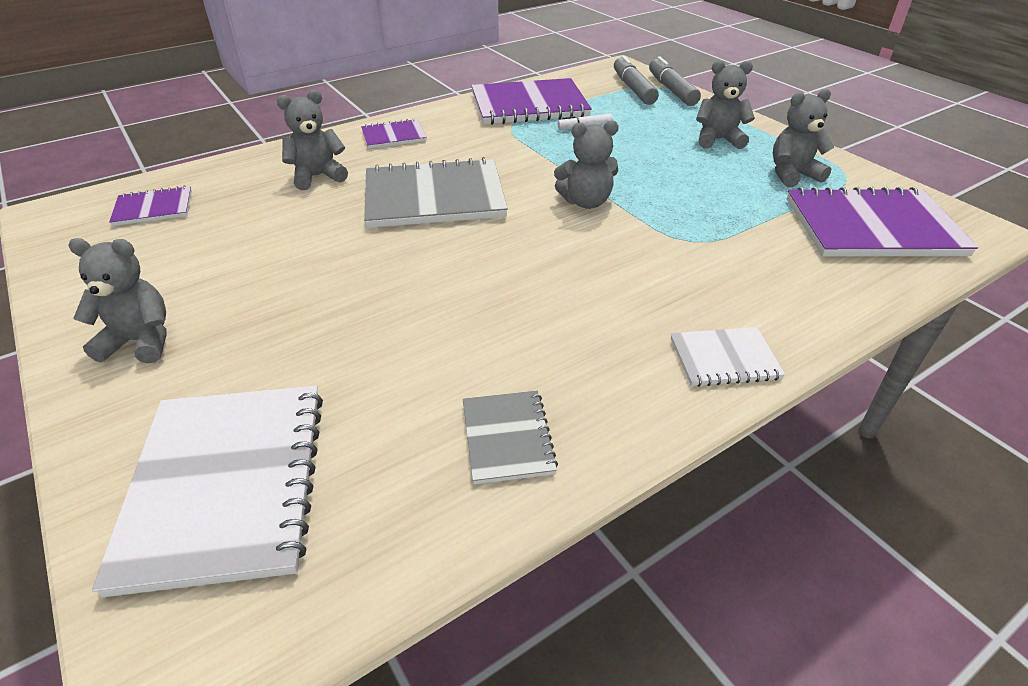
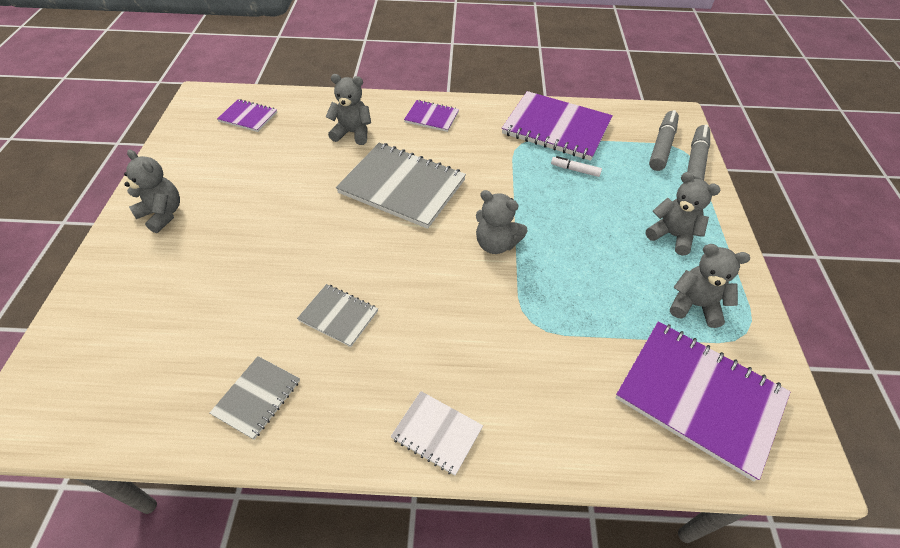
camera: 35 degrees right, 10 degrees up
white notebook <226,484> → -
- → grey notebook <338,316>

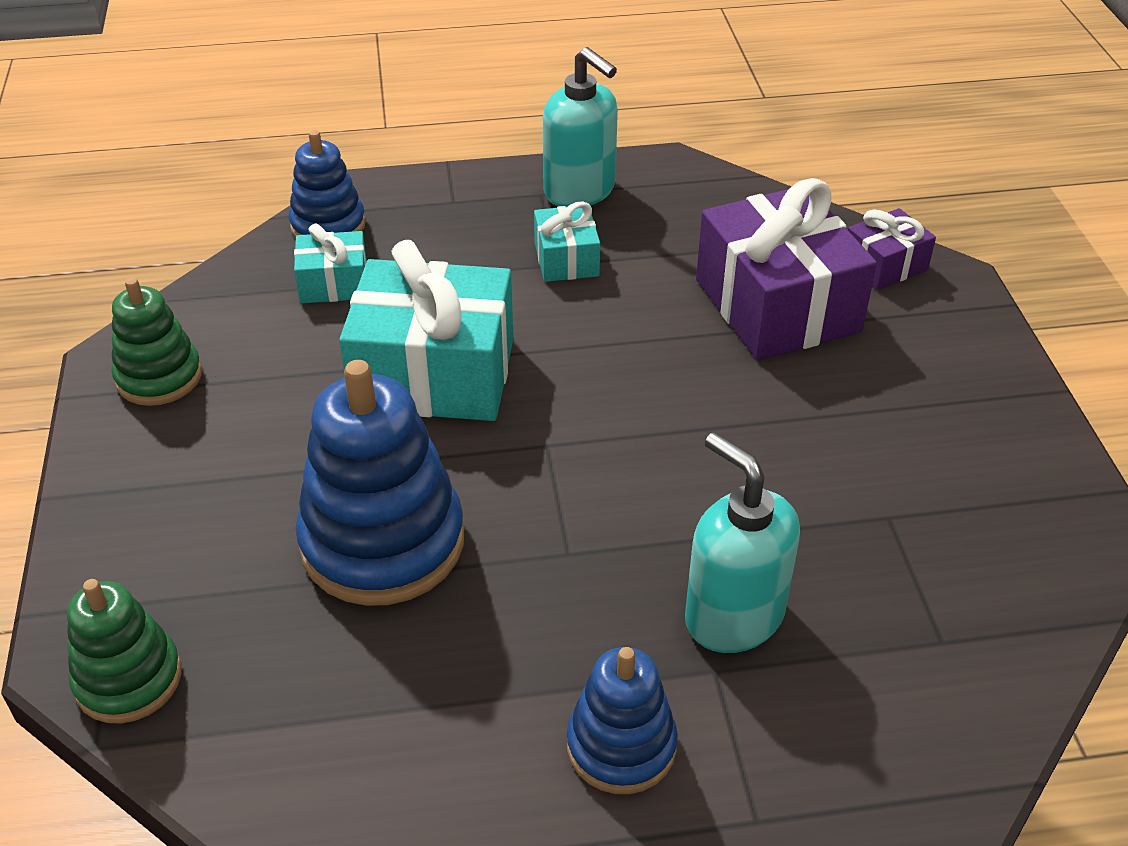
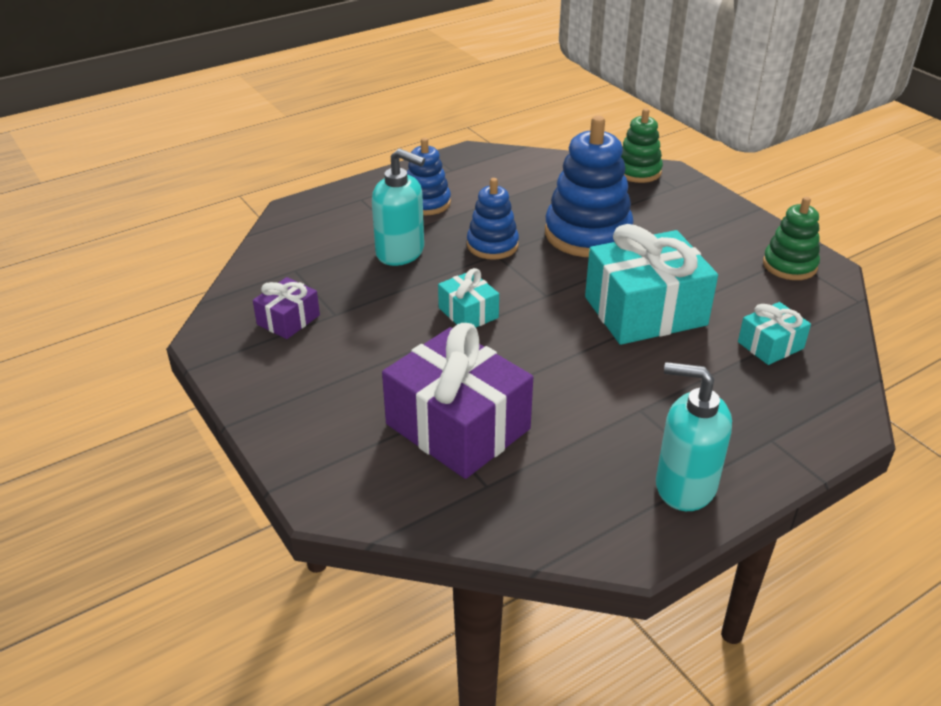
camera: 155 degrees right, 5 degrees down
blue stacking toy <328,226> → blue stacking toy <492,245>, moved
turquoise gift <566,259> → turquoise gift <468,313>, moved
purple gift <884,265> → purple gift <288,320>, moved

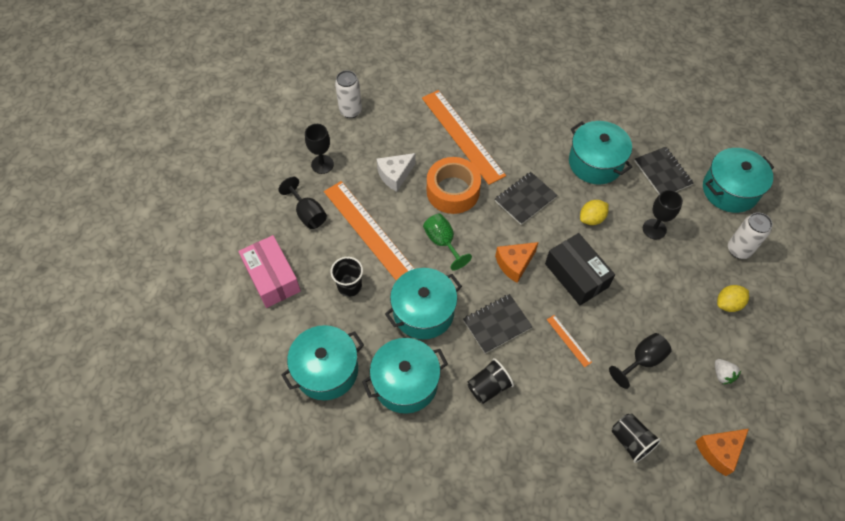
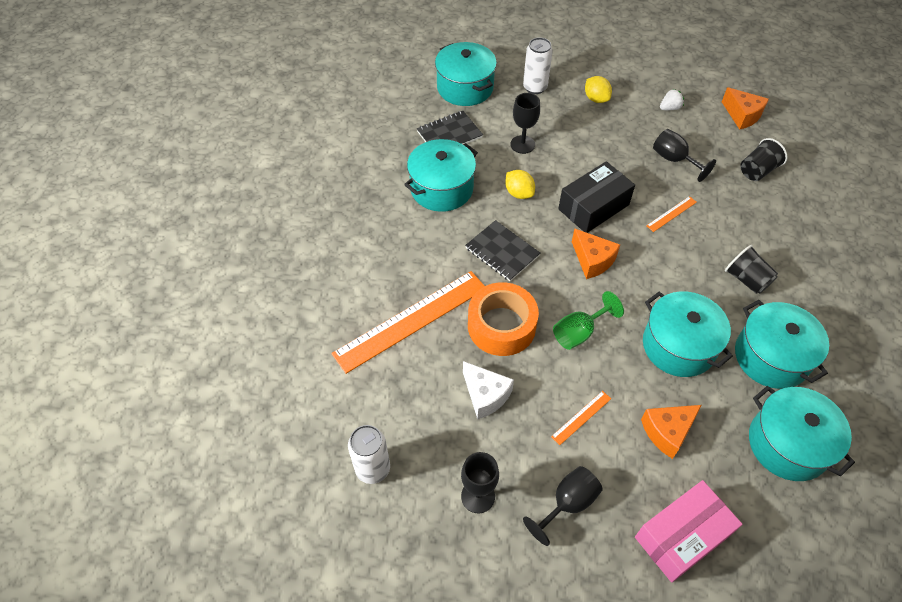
camera: 95 degrees left, 5 degrees down
orange ruler <369,232> → orange ruler <581,417>, x0.41
black cup <349,286> → orange cheese <667,432>
black notebook <497,324> → -

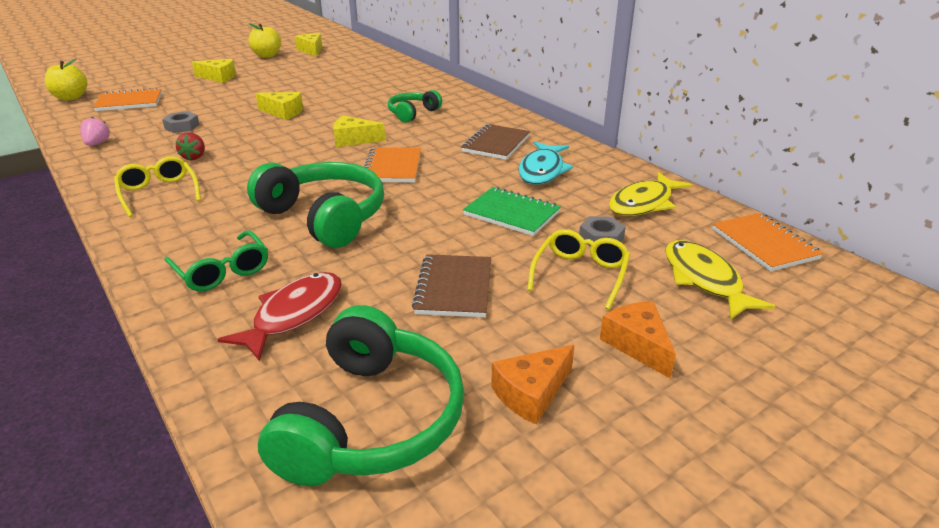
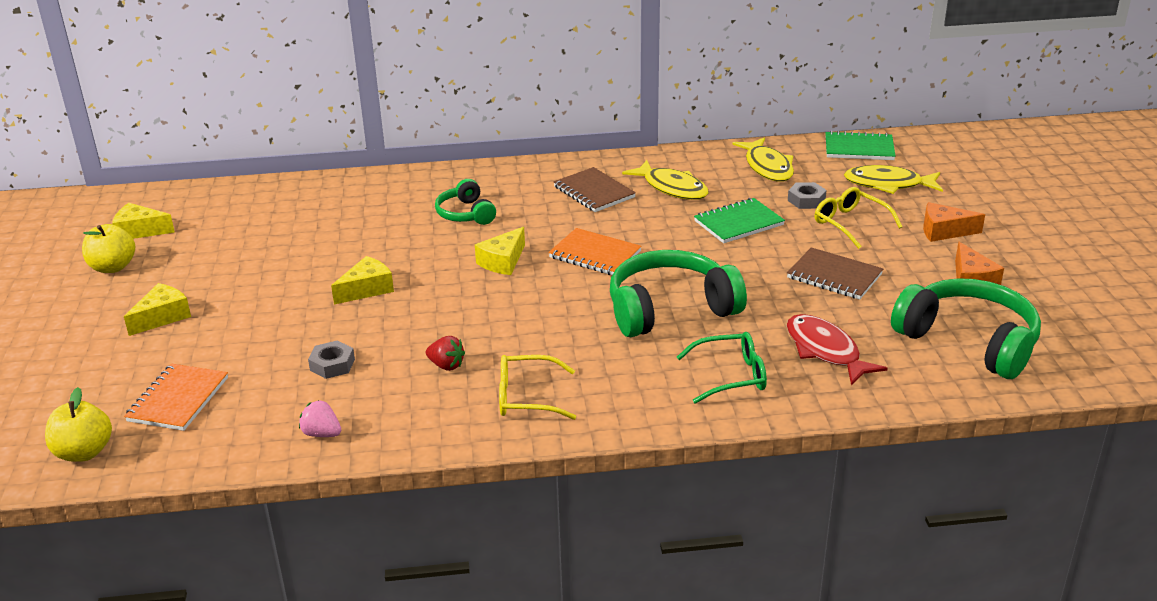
camera: 60 degrees left, 0 degrees up
turquoise fish <542,170> → yellow fish <672,188>
orange notebook <764,244> → green notebook <859,148>

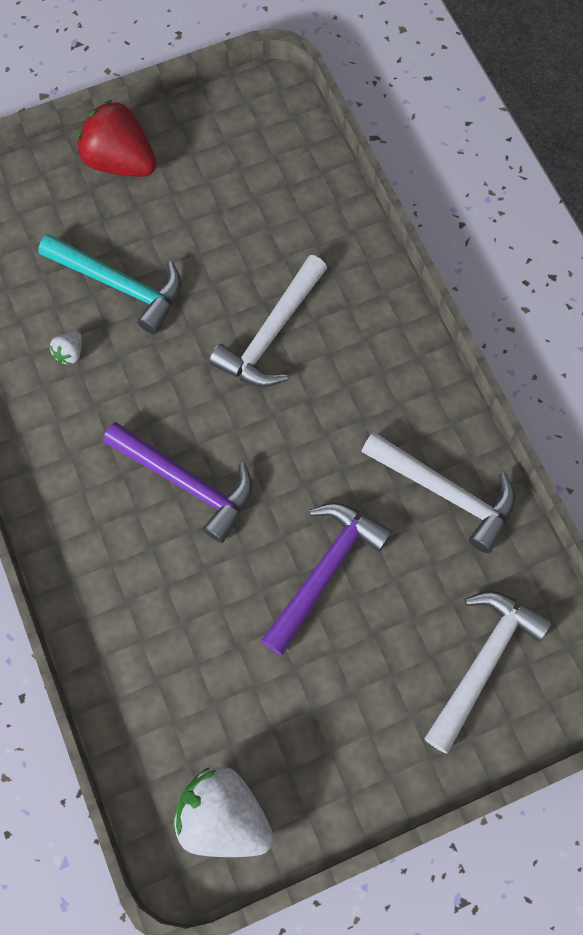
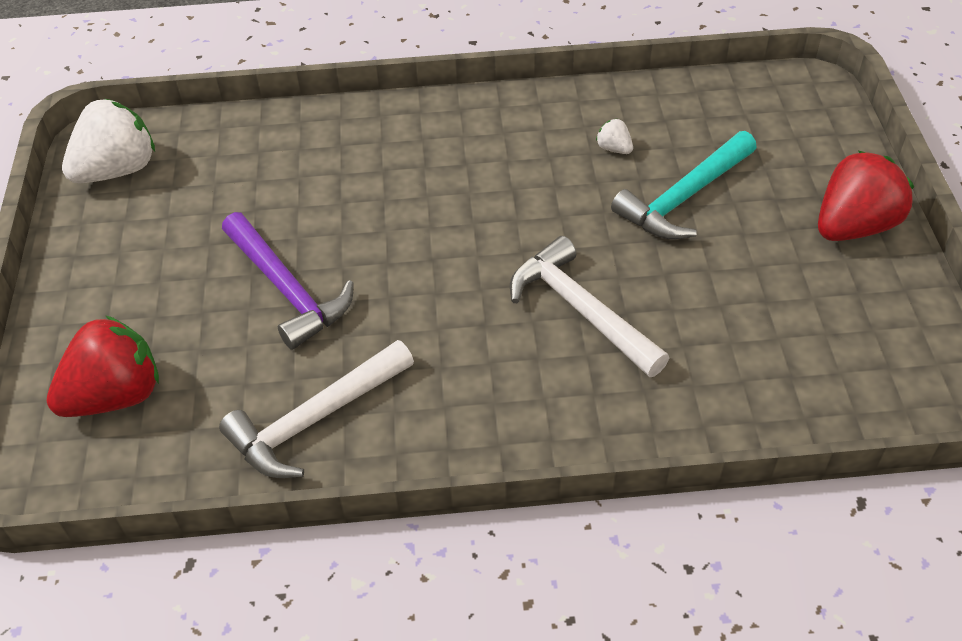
camera: 110 degrees right, 20 degrees down
purple hammer <187,483> → -
white hammer <483,662> → red strawberry <116,396>

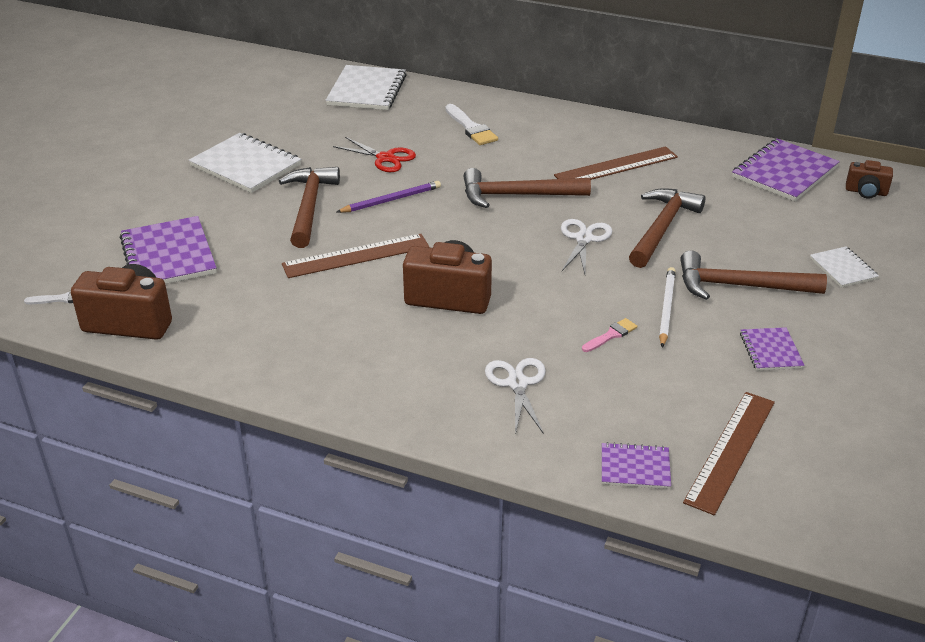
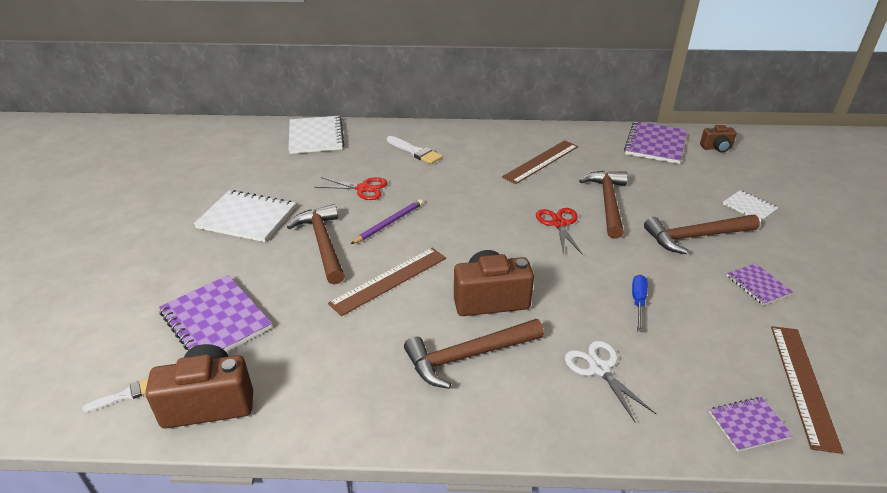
camera: 20 degrees left, 0 degrees up
brown hammer <517,195> → brown hammer <468,356>, moved
white scissors <584,239> → red scissors <559,224>
pink brush <611,335> → blue screwdriver <638,302>
white pencil <666,308> → -

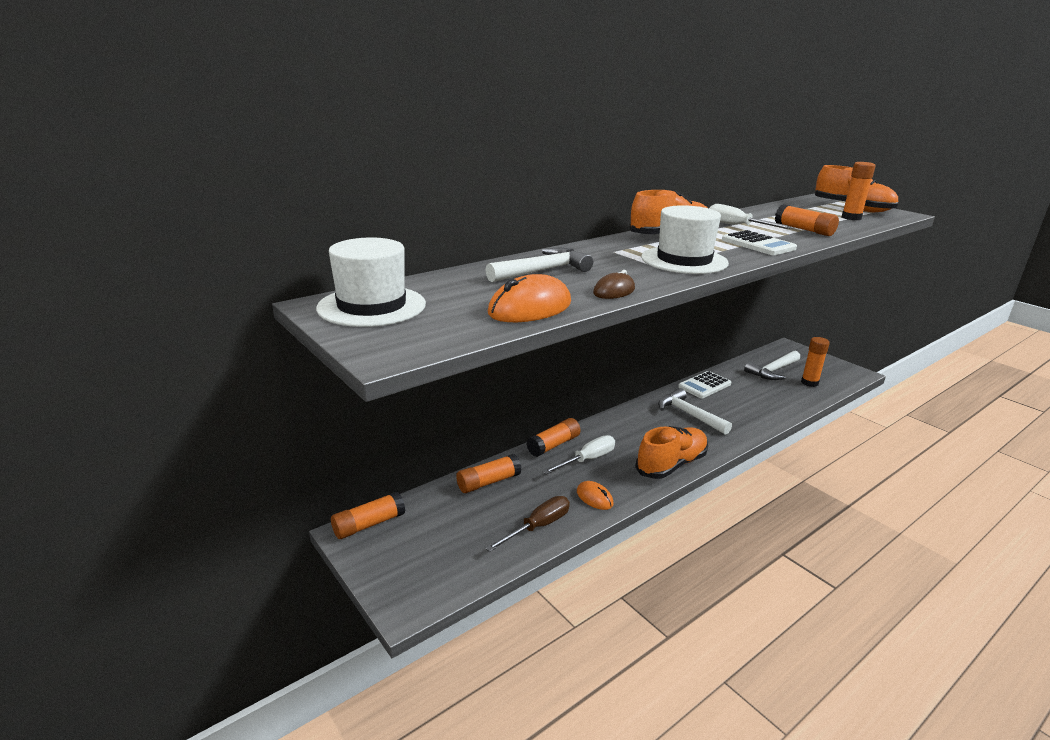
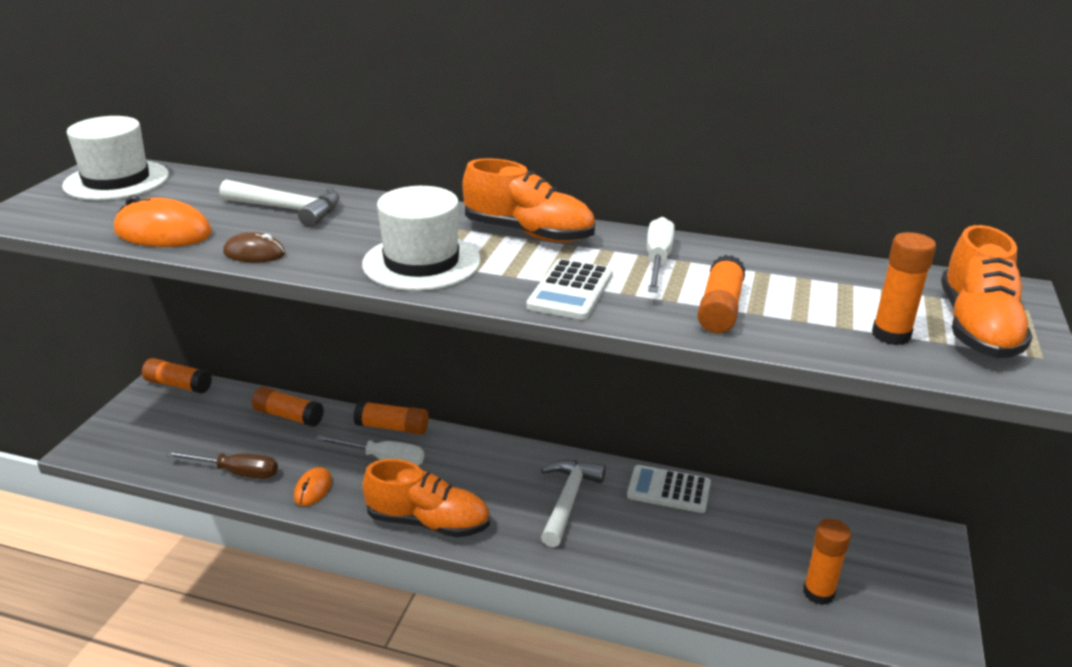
camera: 55 degrees right, 5 degrees up
white hammer <773,371> → -

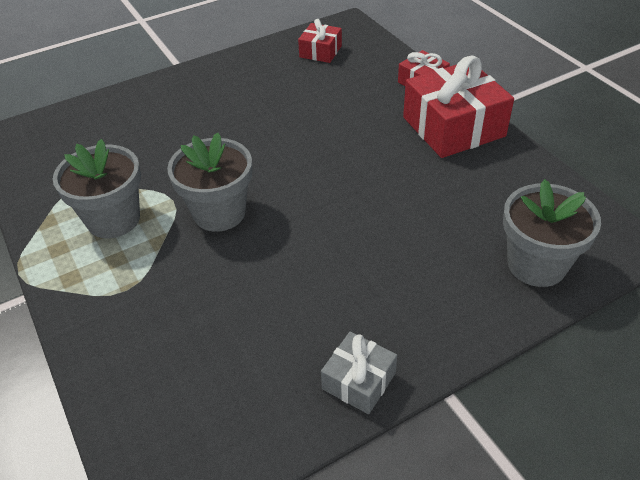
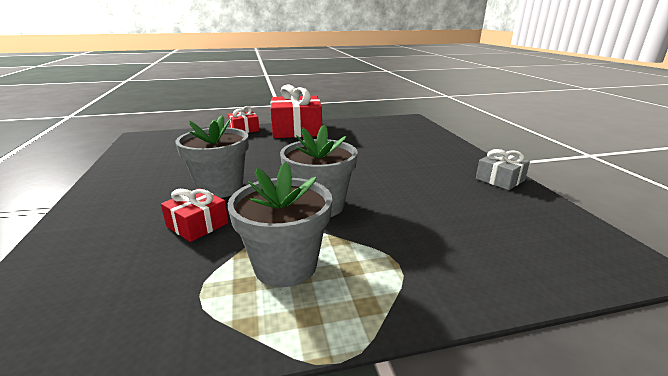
camera: 75 degrees left, 20 degrees down
red gift <320,51> → red gift <197,225>, moved
grey flower pot <536,264> → grey flower pot <220,188>, moved

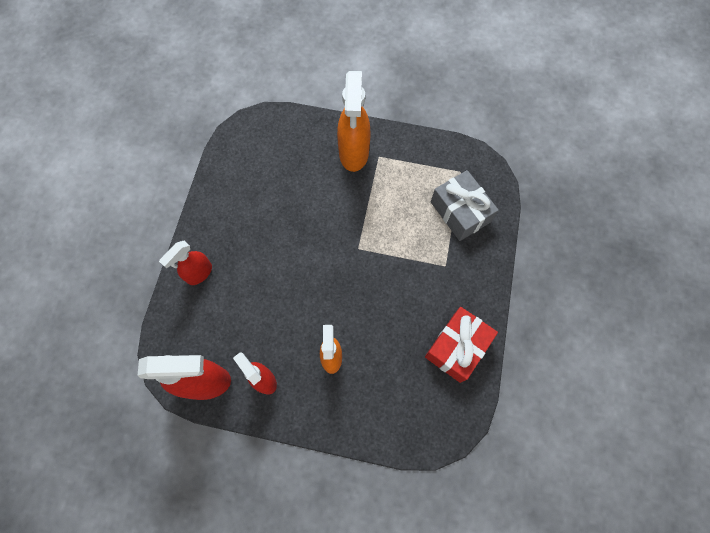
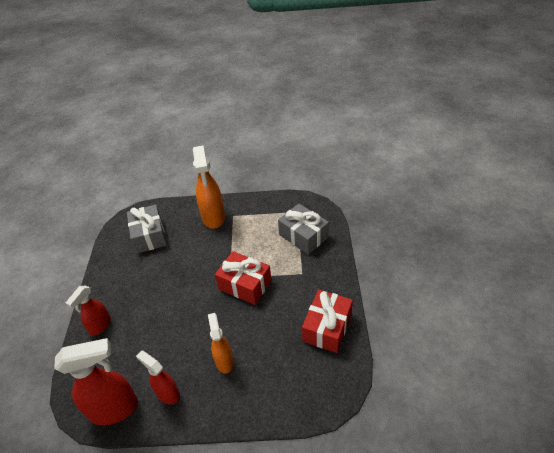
camera: 10 degrees left, 25 degrees down
- → grey gift <149,236>
- → red gift <245,285>

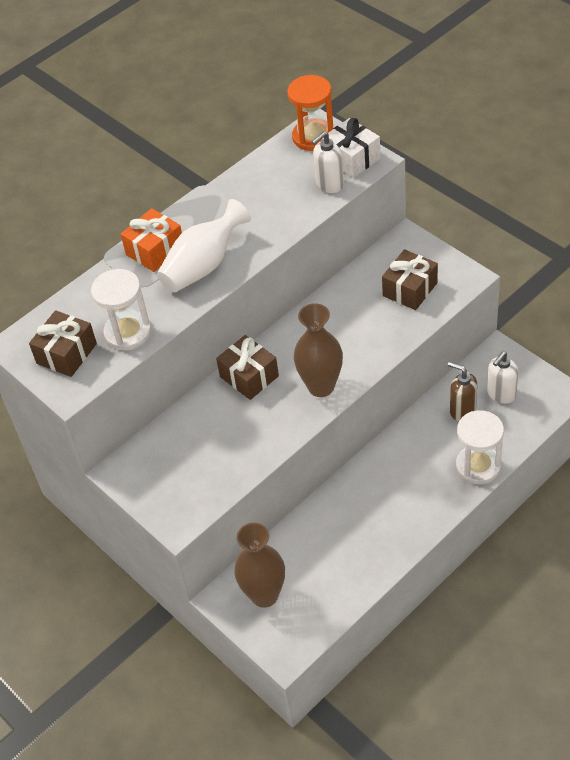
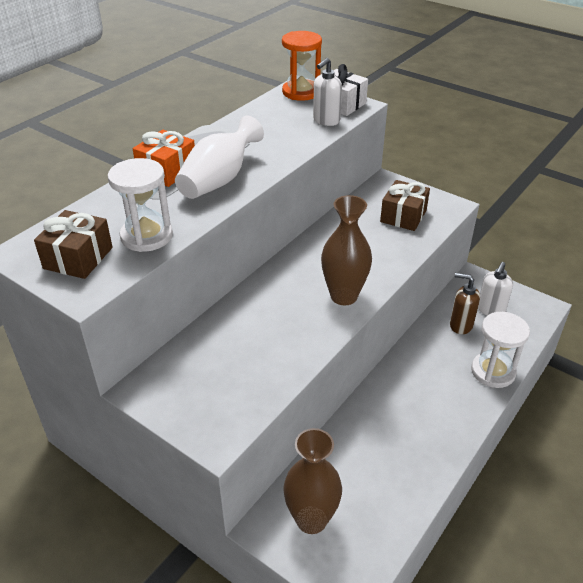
camera: 15 degrees left, 10 degrees down
brown gift <249,376> → -

